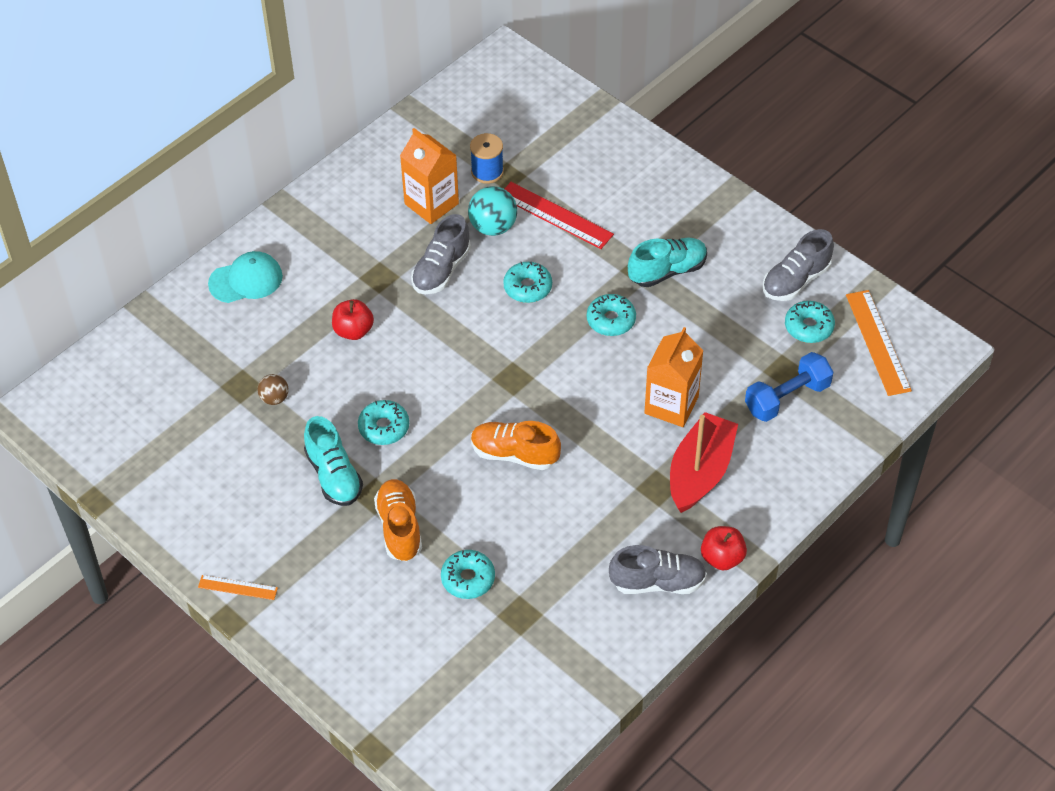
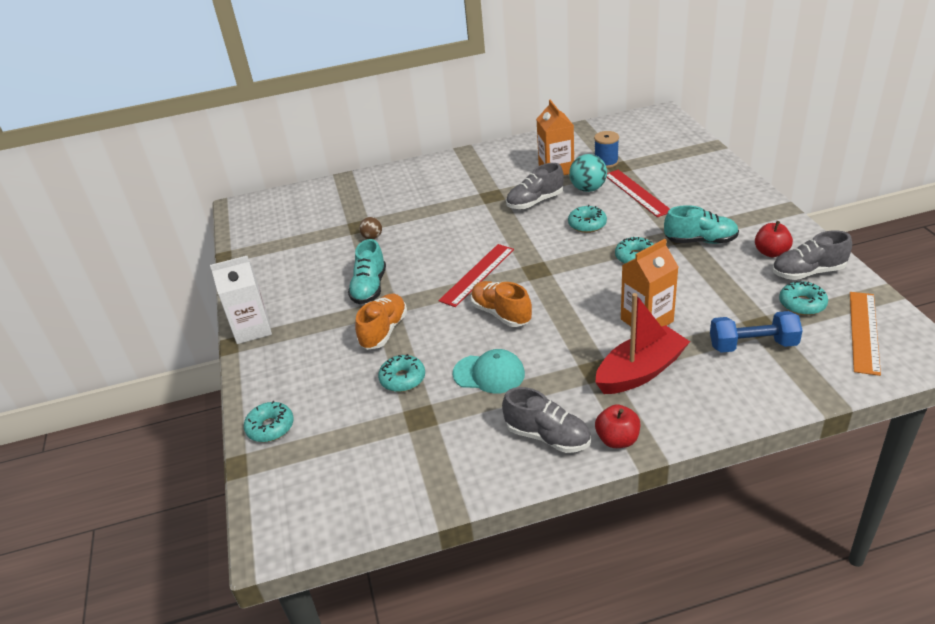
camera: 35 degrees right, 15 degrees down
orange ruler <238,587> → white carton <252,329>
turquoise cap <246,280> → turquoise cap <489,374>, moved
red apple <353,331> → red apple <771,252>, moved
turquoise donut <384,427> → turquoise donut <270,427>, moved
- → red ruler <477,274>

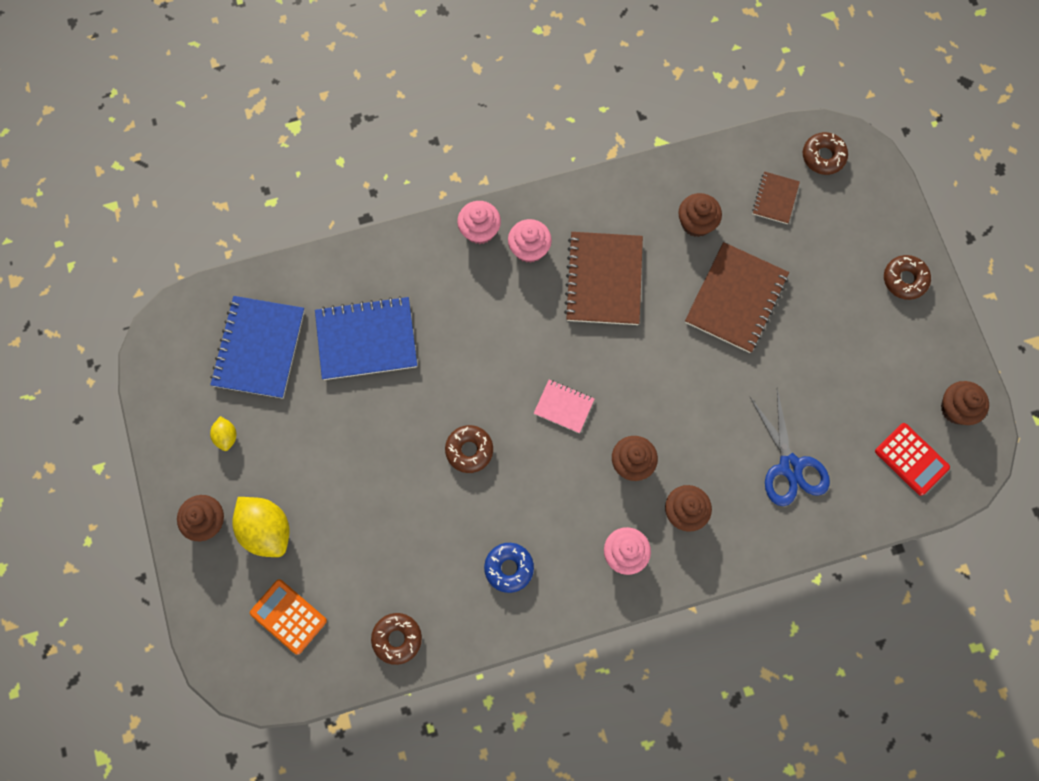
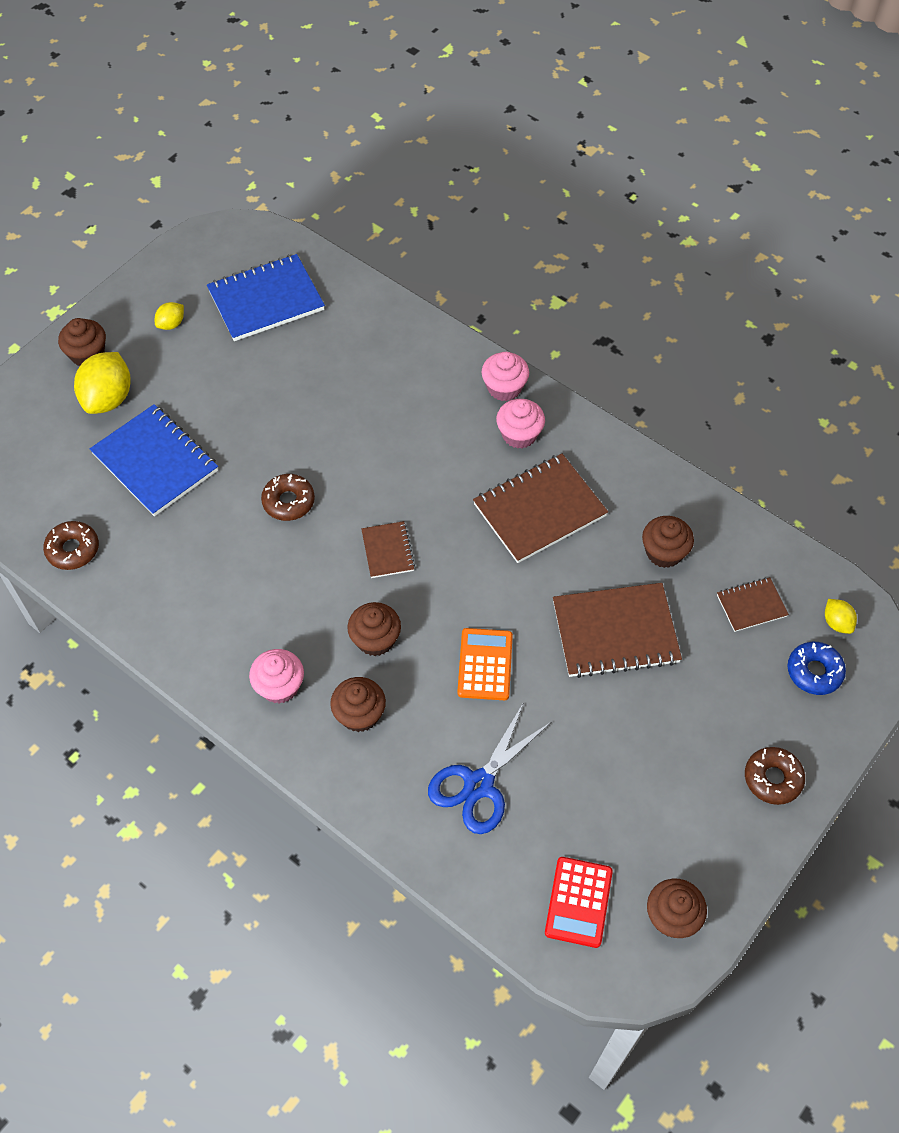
camera: 55 degrees right, 15 degrees down
orange calculator <288,616> → orange calculator <485,664>, moved
blue notebook <366,339> → blue notebook <155,462>, moved
blue donut <509,568> → blue donut <814,672>, moved
pink notebook <564,406> → brown notebook <388,551>
brown donut <823,156> → yellow lemon <836,622>

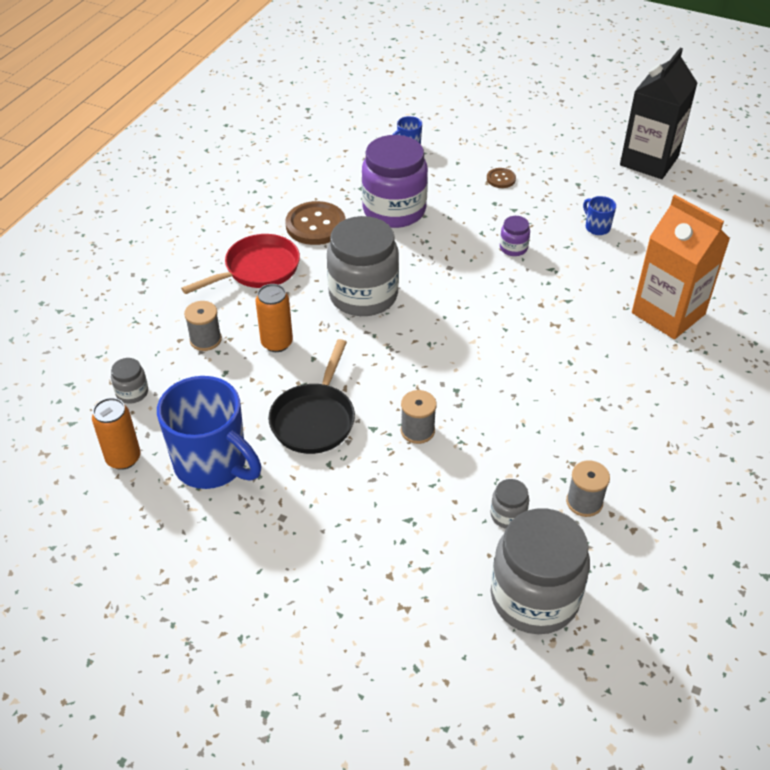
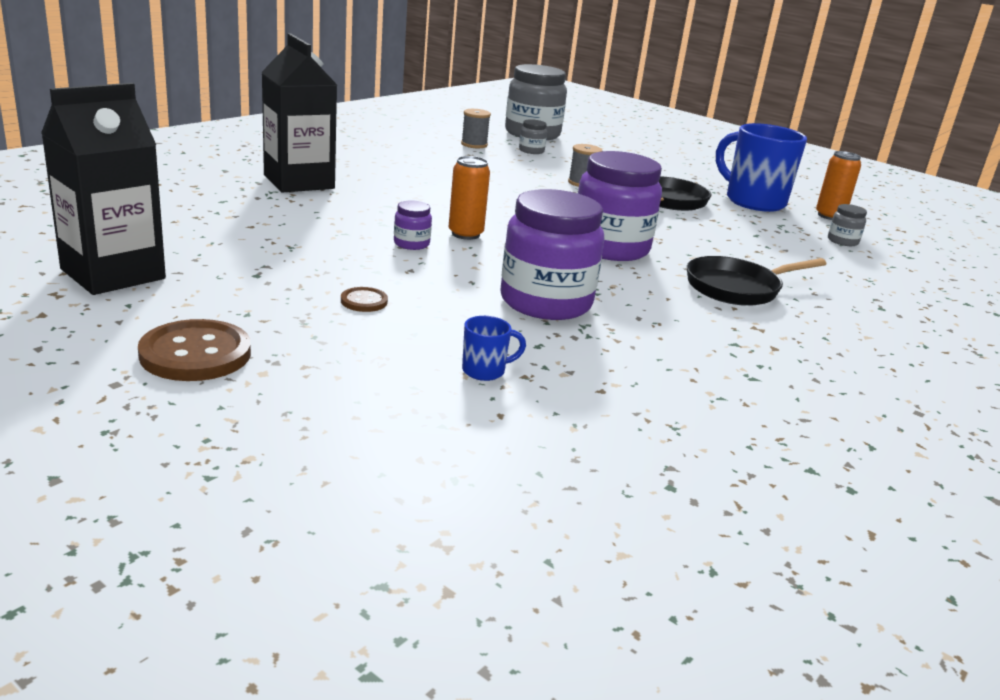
camera: 170 degrees left, 20 degrees down
red pan <257,269> → black pan <737,288>
grey spool <205,340> → -
orange can <277,343> → orange can <465,234>, moved
brown button <315,225> → brown button <195,354>, moved
grey jar <363,295> → purple jar <610,248>
blue mug <596,227> → -
orange carton <668,313> → black carton <299,182>

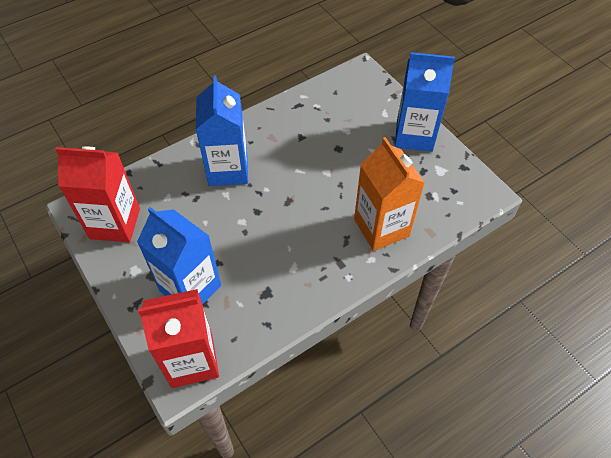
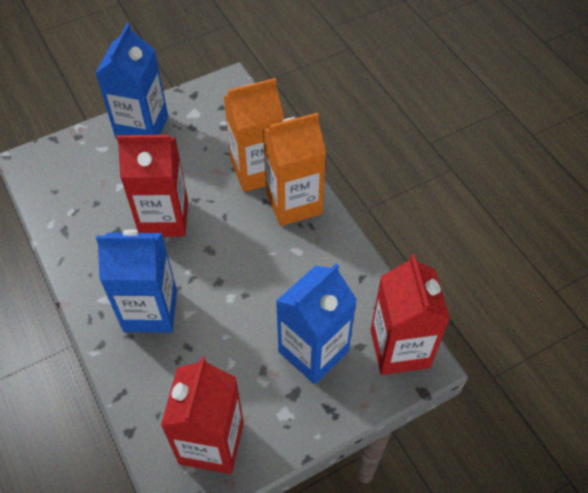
camera: 85 degrees left, 0 degrees up
- → red carton <164,218>
- → orange carton <294,203>

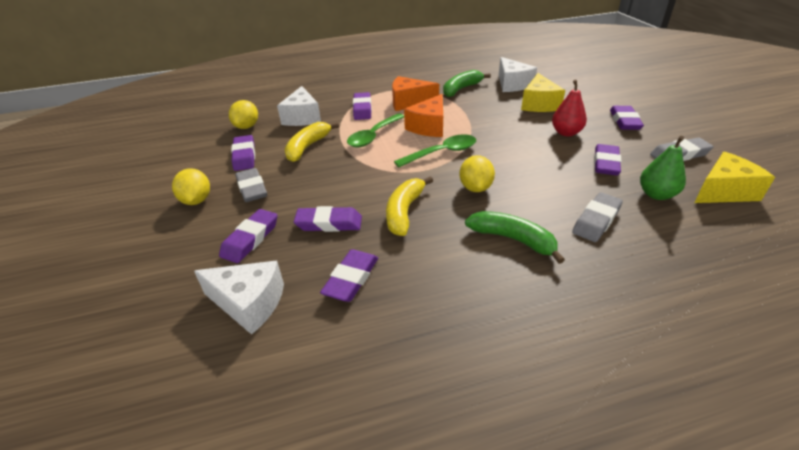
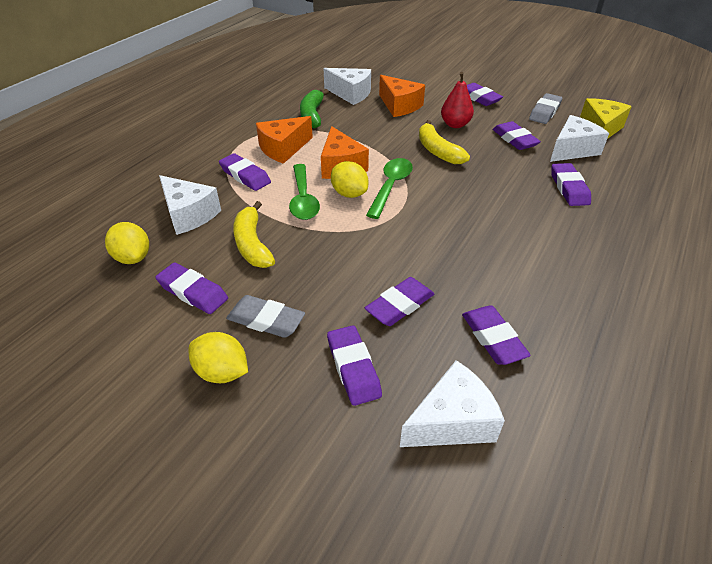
camera: 45 degrees left, 5 degrees up
yellow banana <404,212> → yellow banana <438,151>, moved
yellow lemon <475,188> → yellow lemon <349,193>, moved
green banana <513,239> → -
yellow cheese <539,104> → orange cheese <399,106>
grey eraser <596,220> → purple eraser <568,188>
green pear <656,194> → white cheese <572,150>

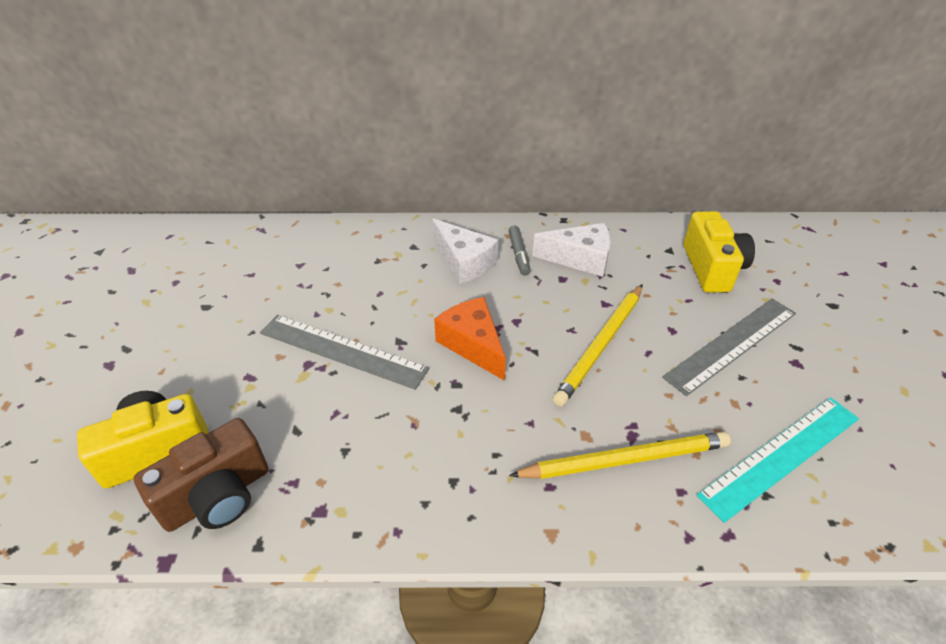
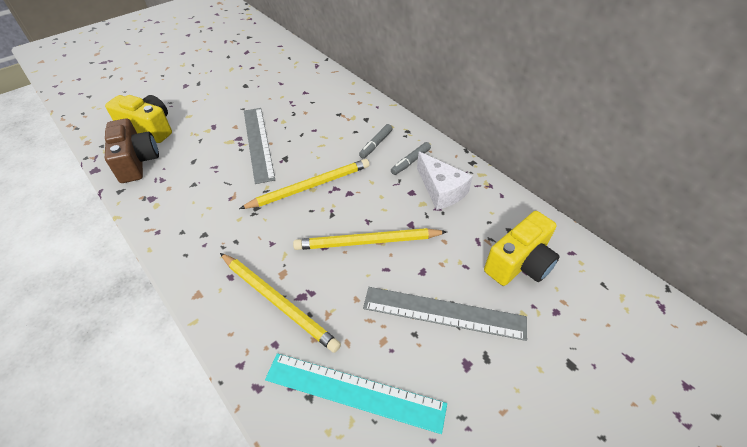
camera: 50 degrees right, 5 degrees up
brown camera <217,496> → brown camera <137,162>, 120 degrees counterclockwise
white cheese <464,262> → grey marker <376,144>
orange cheese <473,345> → yellow pencil <310,186>

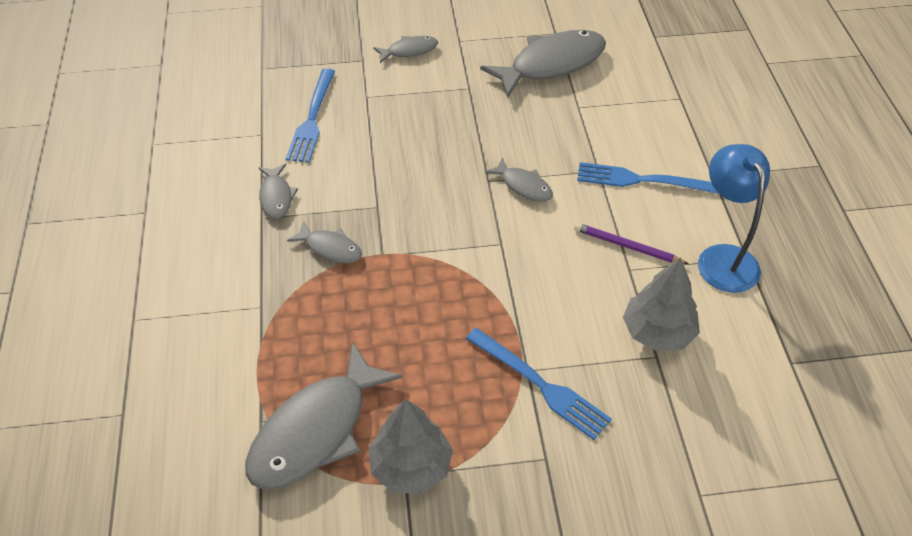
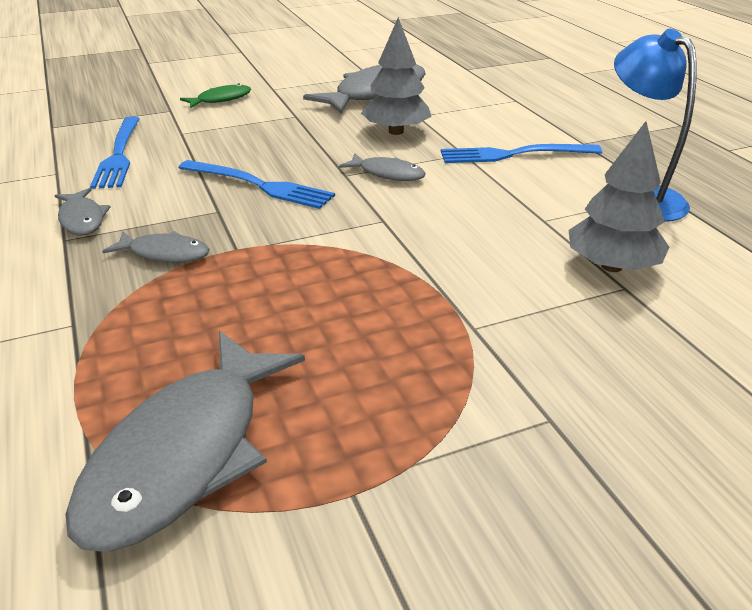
camera: 15 degrees left, 15 degrees down
grey tree <411,466> → grey tree <396,131>, moved
grey fish <409,51> → green fish <221,99>
blue fork <542,386> → blue fork <261,185>, moved
purple pencil <627,246> → -

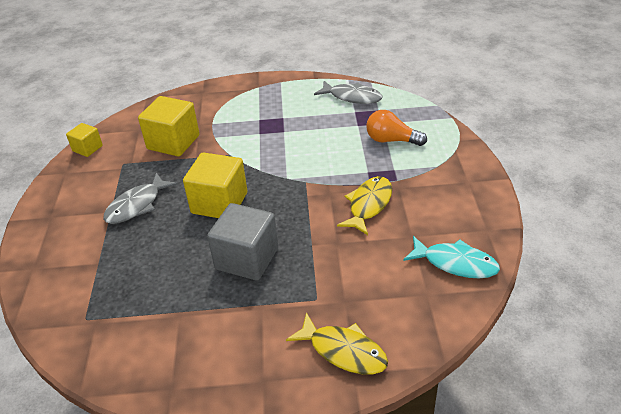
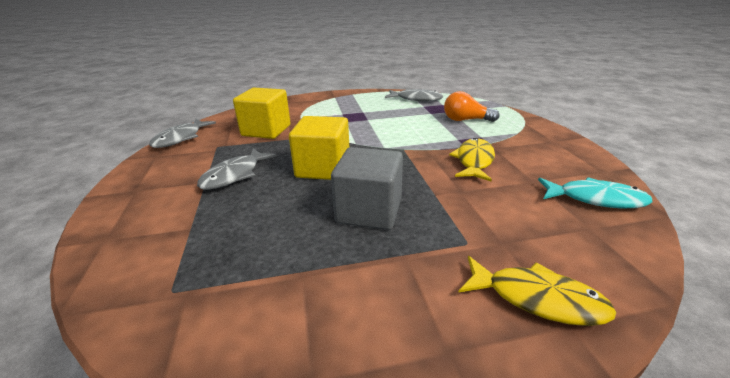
camera: 10 degrees left, 10 degrees down
yellow cube <87,148> → grey fish <180,138>

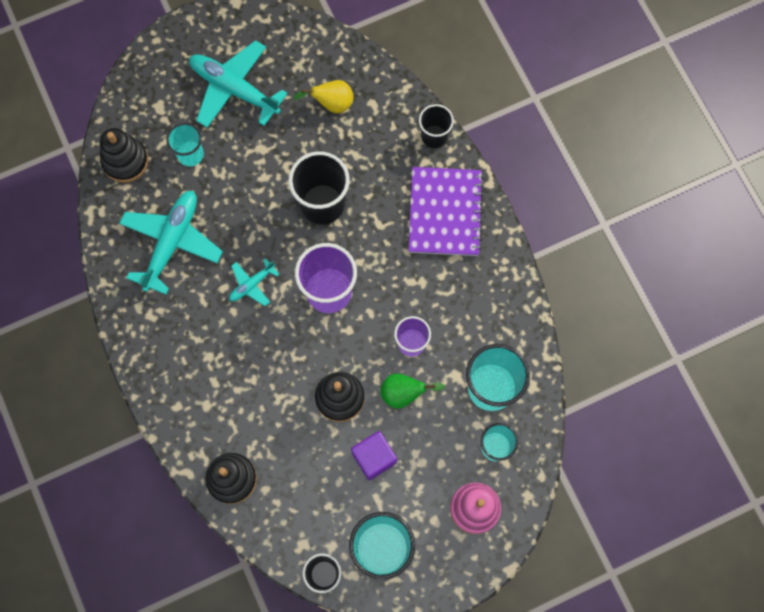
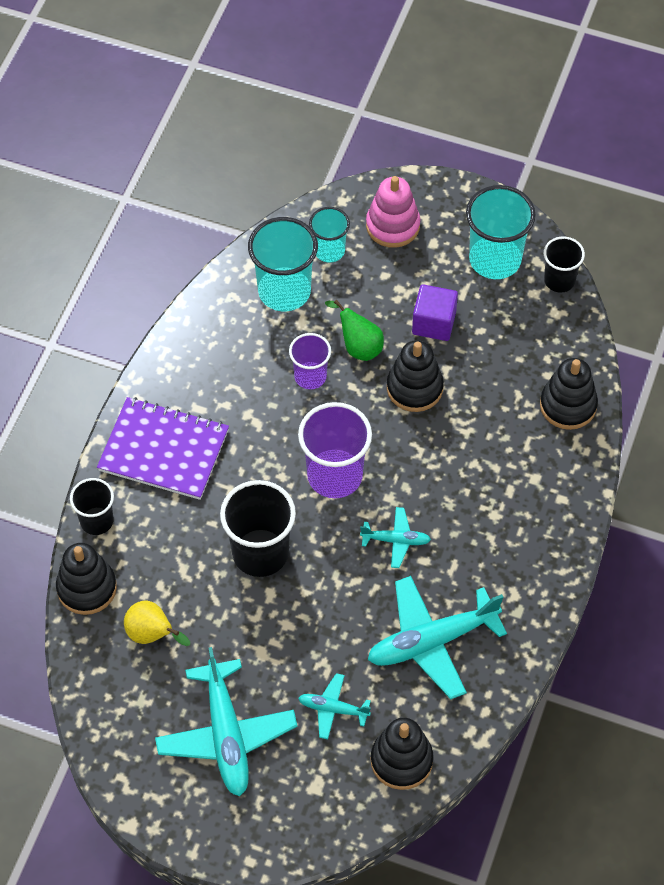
camera: 135 degrees left, 15 degrees down
turquoise cup <190,154> → turquoise plane <333,709>
purple notebook <445,212> → purple notebook <163,450>, 60 degrees clockwise
- → black stacking toy <87,588>

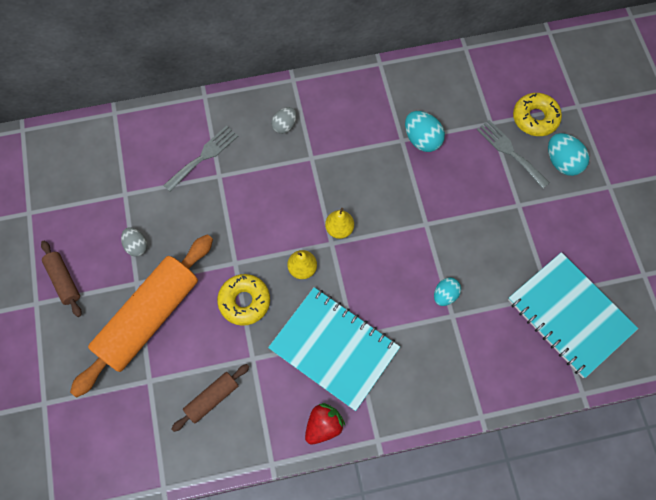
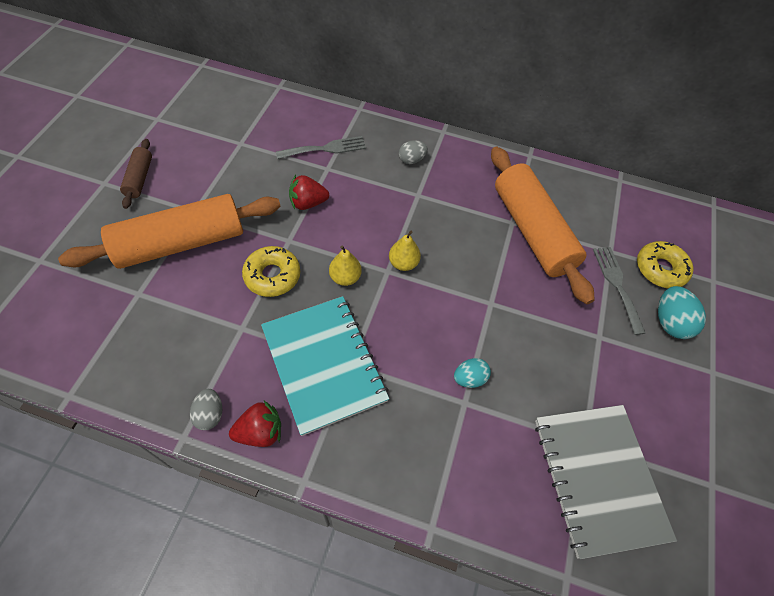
camera: 25 degrees right, 10 degrees down
grey egg <136,246> → grey egg <210,414>, moved
brown rolling pin <212,398> → -
turquoise egg <422,139> → orange rolling pin <532,231>
turquoise notebook <570,315> → grey notebook <598,478>
- → red strawberry <308,203>

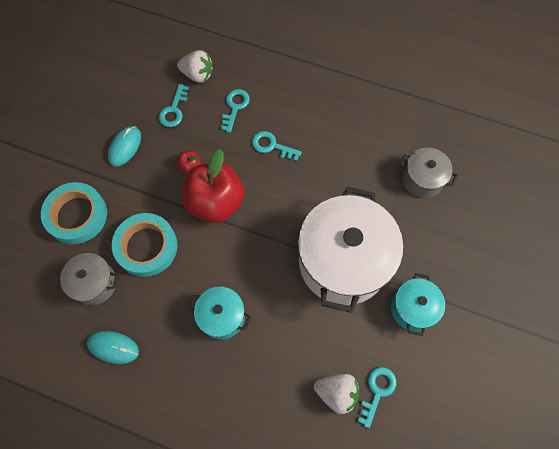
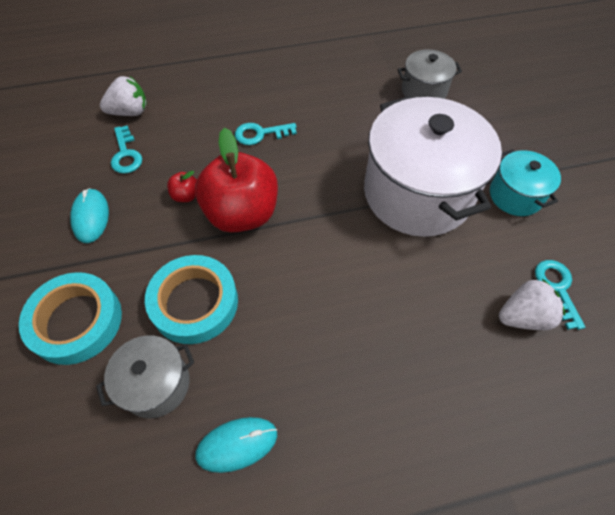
camera: 35 degrees left, 10 degrees down
turquoise pot <222,316> → -
turquoise key <235,107> → -

